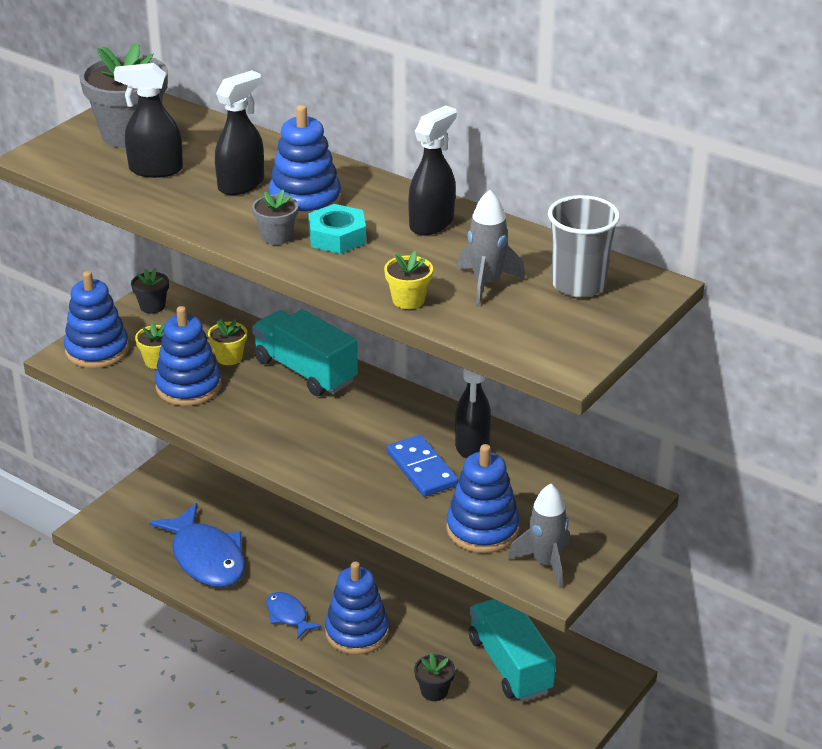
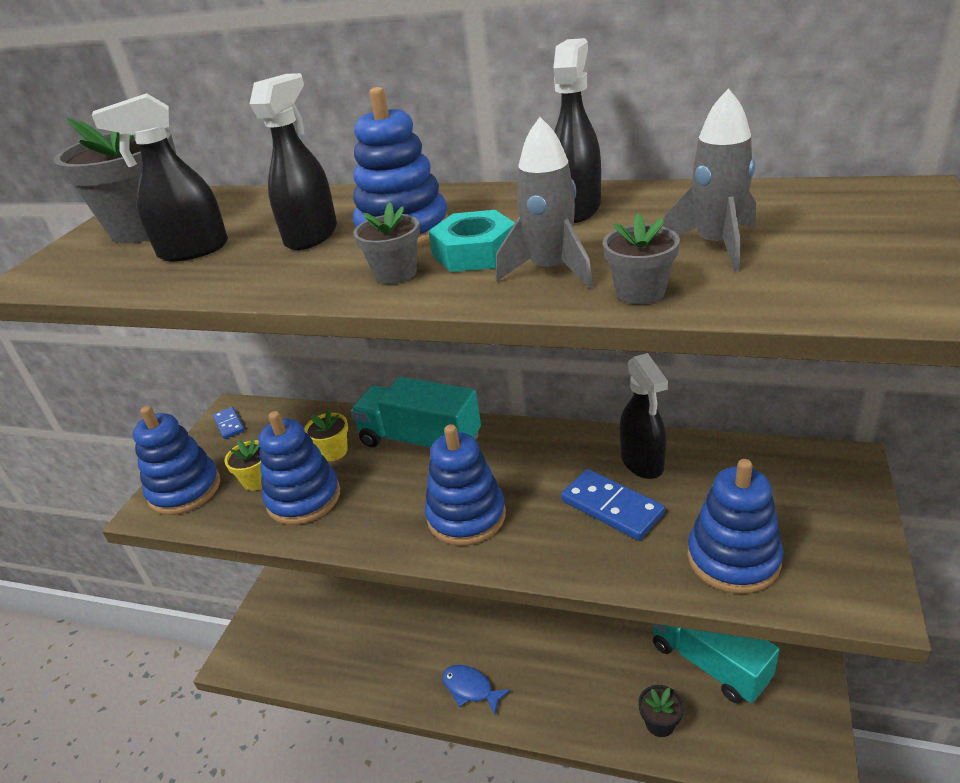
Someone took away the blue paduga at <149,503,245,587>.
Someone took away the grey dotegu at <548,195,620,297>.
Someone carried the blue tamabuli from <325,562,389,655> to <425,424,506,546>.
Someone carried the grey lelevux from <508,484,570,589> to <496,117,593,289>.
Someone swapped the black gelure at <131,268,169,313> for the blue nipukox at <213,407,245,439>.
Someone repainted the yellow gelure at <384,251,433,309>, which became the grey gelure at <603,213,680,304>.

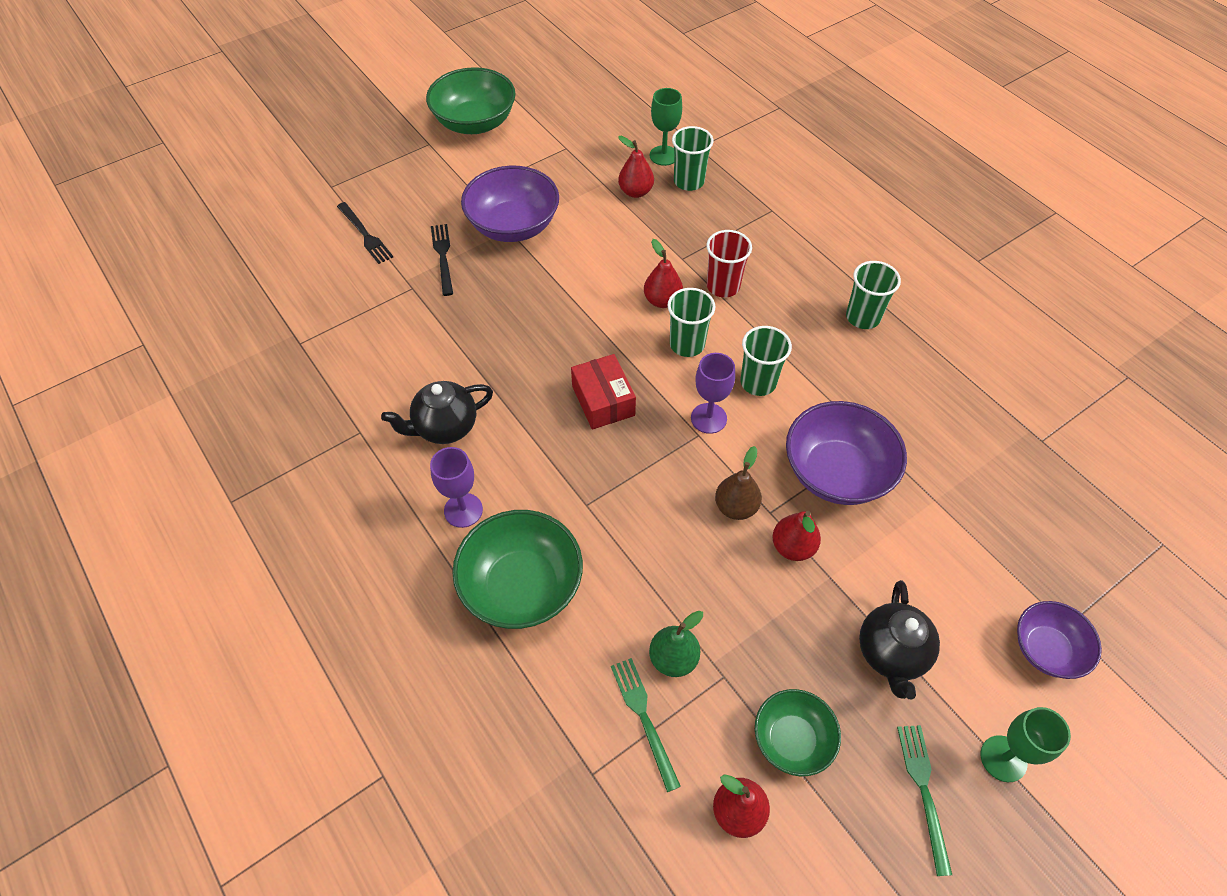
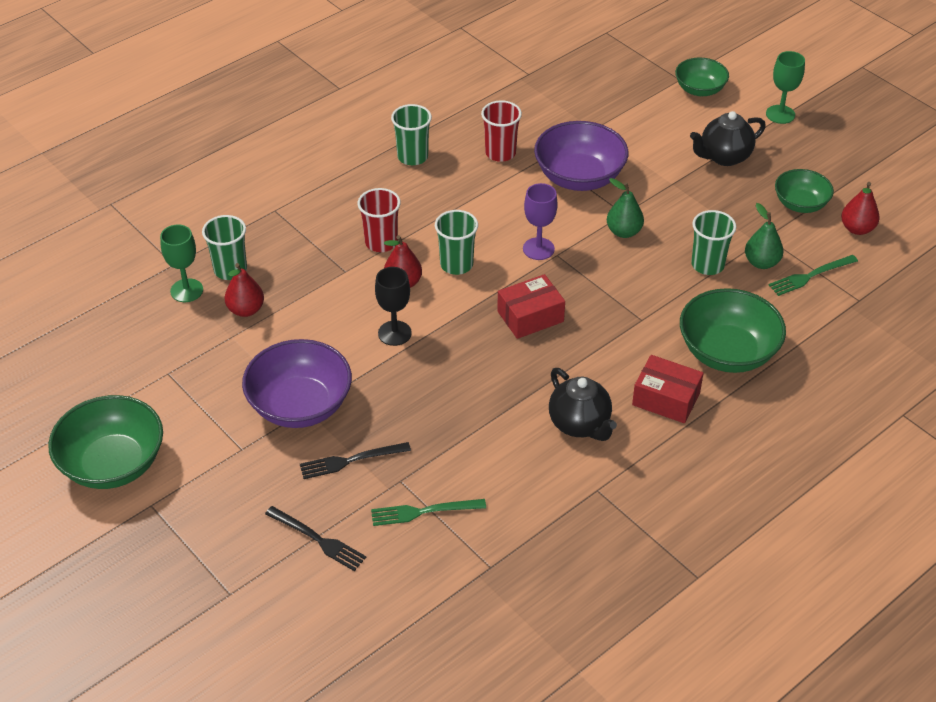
Someone took away the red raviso at <772,511,821,561>.
Someone put down the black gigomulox at <375,267,412,346>.
Someone put down the red dotegu at <481,100,522,162>.
Someone carried the green dotegu from <740,326,792,396> to <691,210,736,275>.
Someone carried the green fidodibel from <897,725,952,876> to <371,499,486,526>.
Someone swapped the purple gigomulox at <430,447,483,528> for the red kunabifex at <632,355,704,423>.
Someone repainted the brown raviso at <715,446,762,520>, which became the green raviso at <607,178,644,238>.
Someone repainted the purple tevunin at <1017,601,1102,679>, which became the green tevunin at <675,58,729,96>.
Someone rotated the black fidodibel at <337,202,393,264> by 75 degrees clockwise.
Someone rotated the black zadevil at <859,580,940,700> by 150 degrees clockwise.

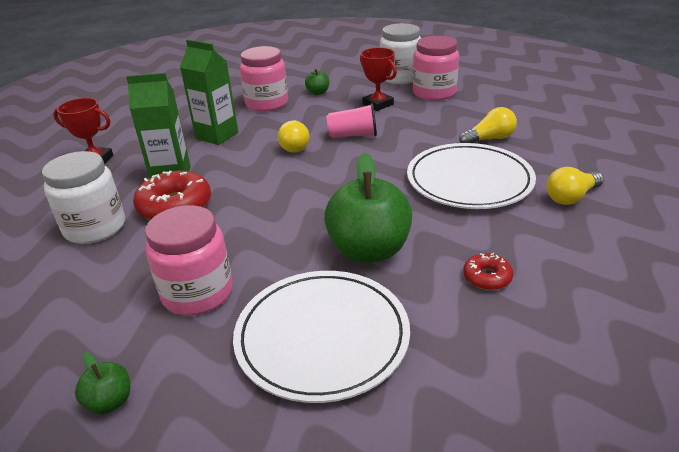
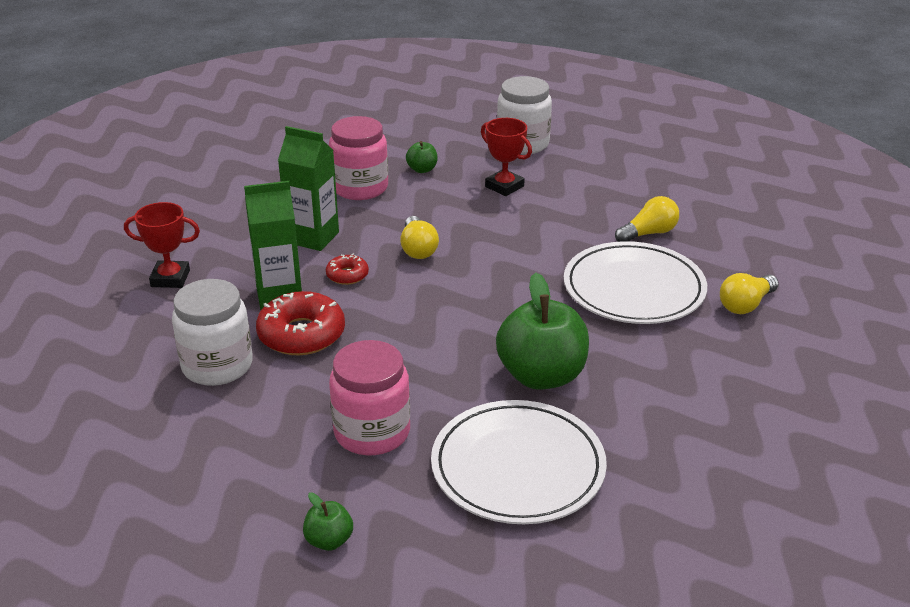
Someone took away the pink dotegu at <327,103,377,138>.
Someone took away the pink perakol at <413,36,459,101>.
Someone carried the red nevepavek from <463,253,513,290> to <326,254,369,285>.

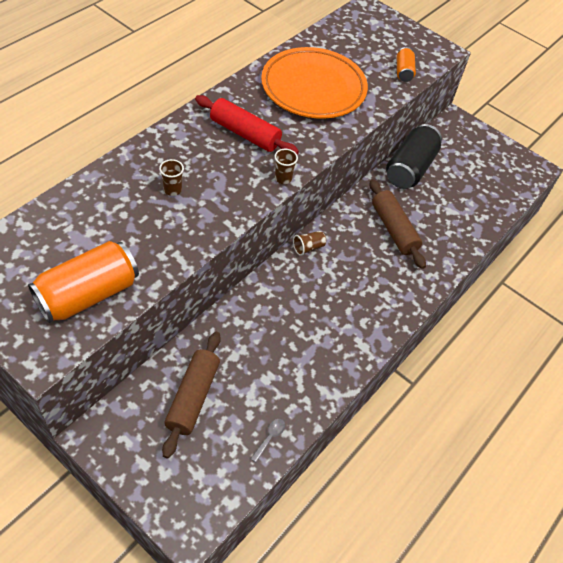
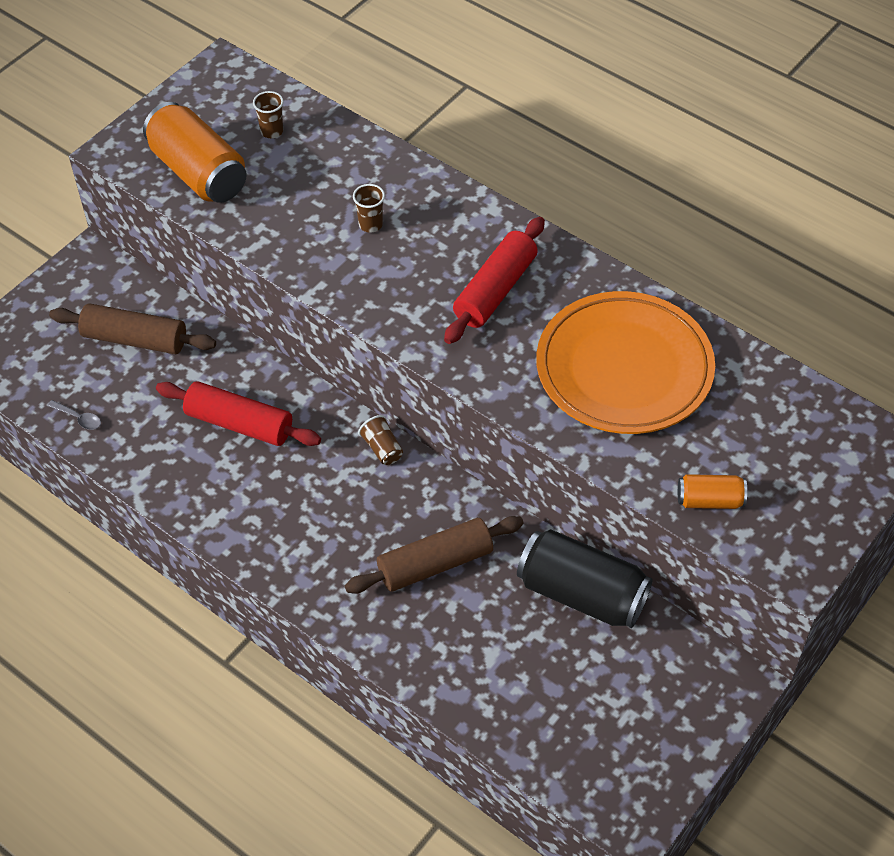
Someone put down the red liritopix at <156,381,321,446>.
Someone carried the brown dotegu from <274,149,298,184> to <253,91,284,138>.

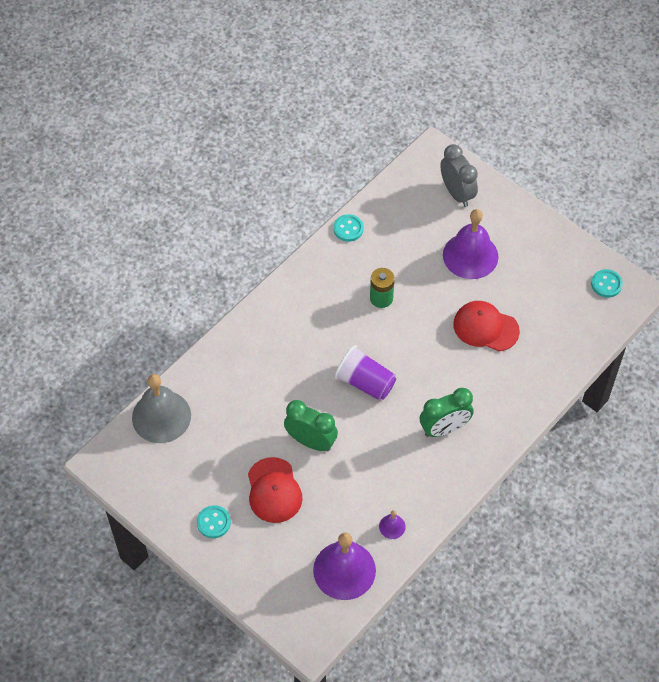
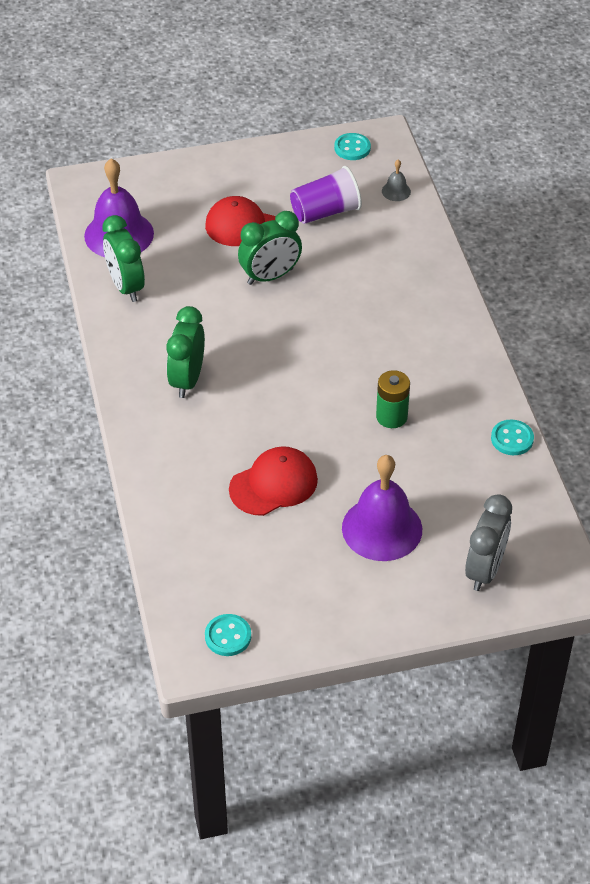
Someone carried the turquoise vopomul from <197,505,231,538> to <334,133,371,160>.
Someone carried the purple dotegu from <335,345,396,401> to <290,166,362,224>.
Someone swapped the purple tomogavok at <379,510,406,539> for the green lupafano at <102,215,145,302>.
Someone rotated the grey lupafano at <440,144,478,207> by 75 degrees counterclockwise.
Someone scaled the grey tomogavok at <132,374,191,443> by 0.43.

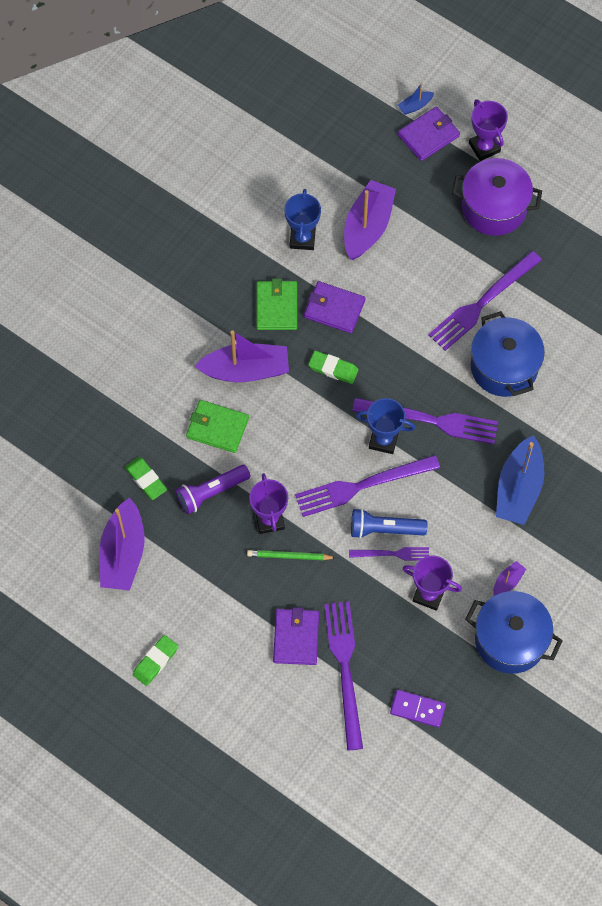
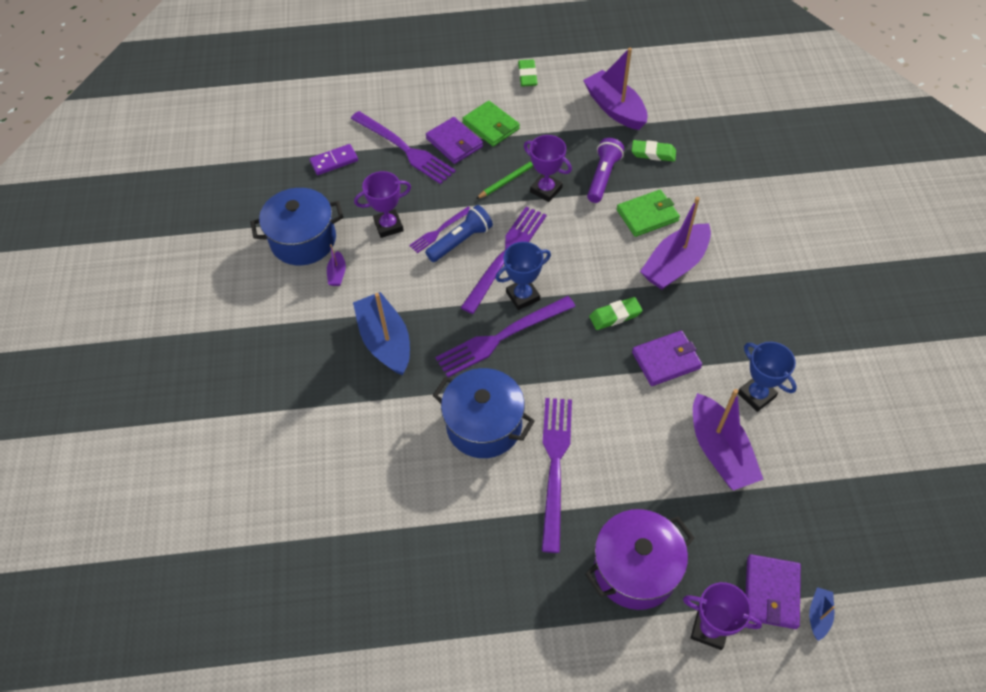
Someone carried the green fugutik from <256,279,297,330> to <462,101,520,147>.

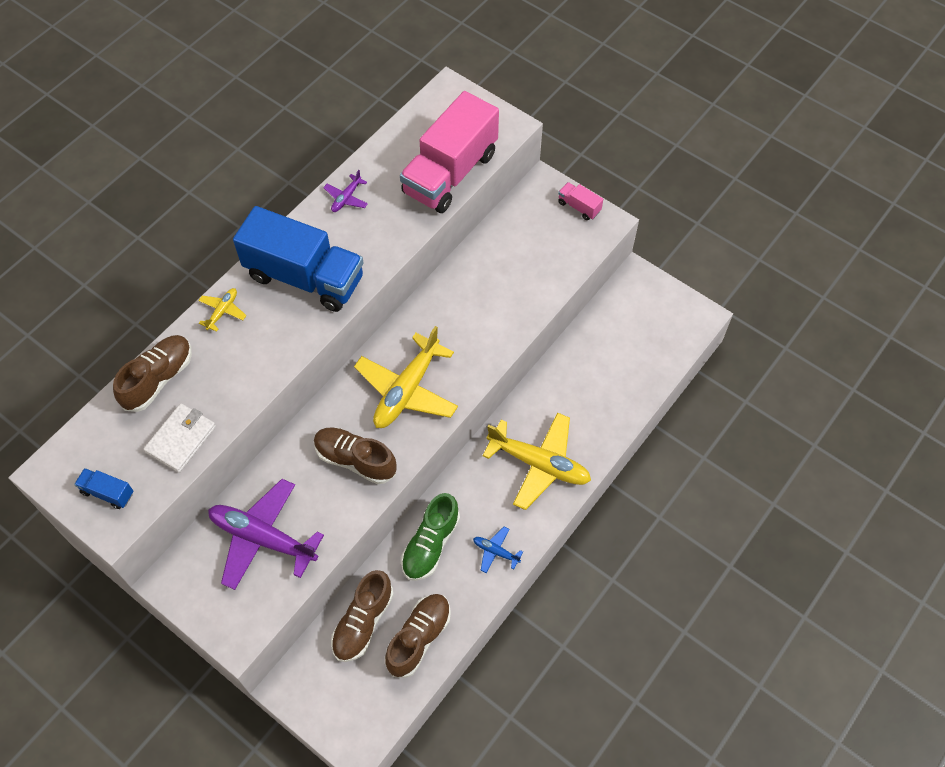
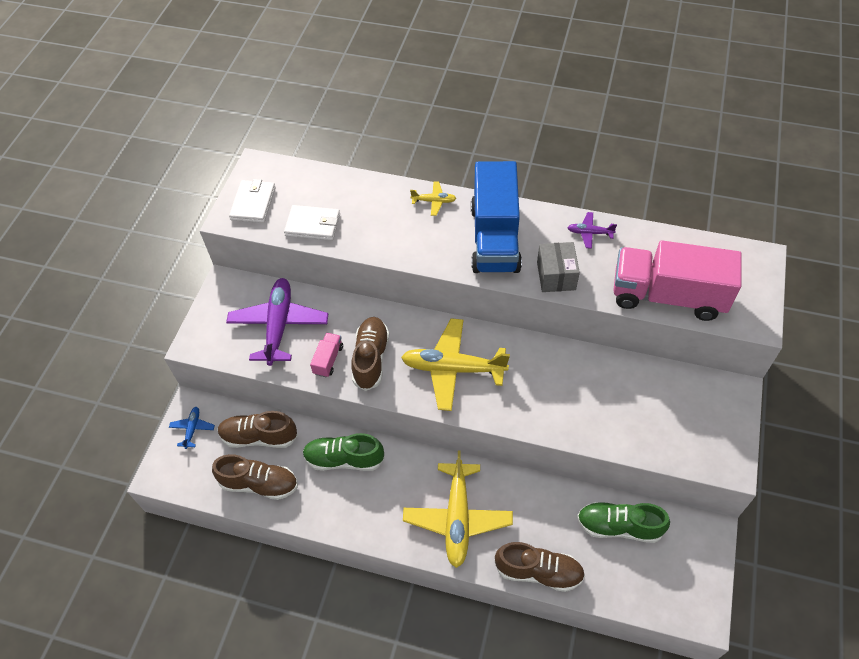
Someone put down the grey kunabifex at <537,242,580,292>.
Someone put down the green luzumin at <577,502,670,543>.
Someone carried the brown luzumin from <113,335,192,412> to <495,542,585,592>.
Someone carried the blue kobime from <473,527,523,573> to <169,407,215,449>.
Someone carried the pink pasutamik from <558,182,603,220> to <310,333,343,377>.
Someone swapped the blue pasutamik at <74,468,133,509> for the white fugutik at <229,179,276,223>.

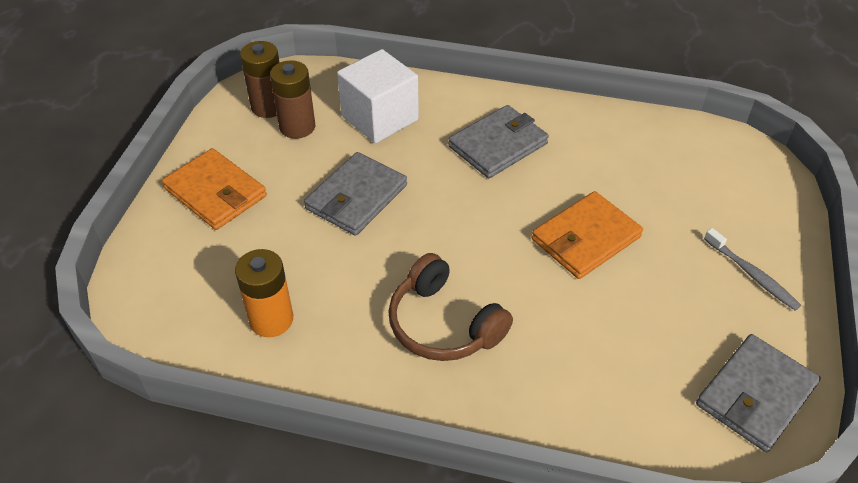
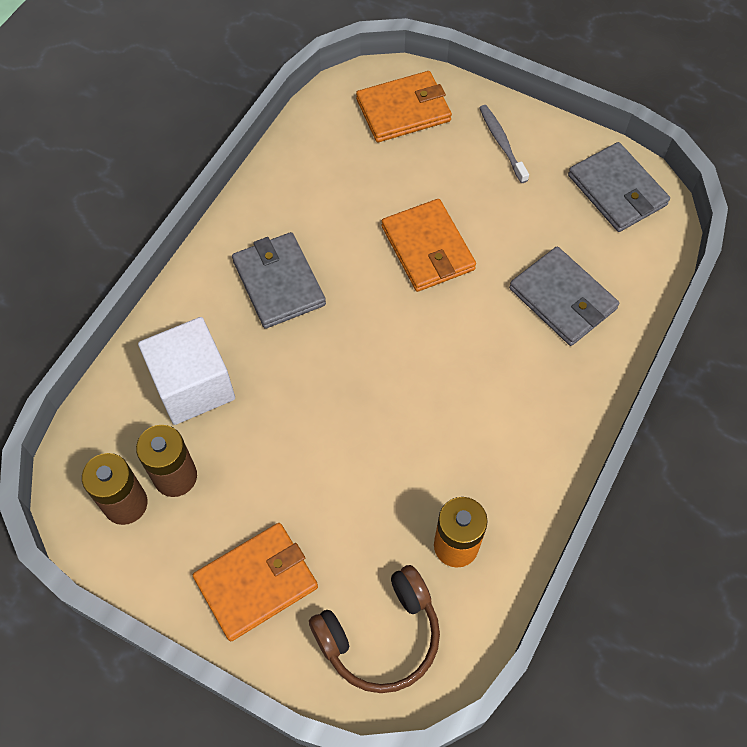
Someone put down the orange fugutik at <356,71,452,142>.
Someone carried the grey fugutik from <304,152,407,236> to <509,246,619,346>.
Someone carried the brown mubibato from <388,253,513,361> to <309,565,440,693>.
Someone rotated the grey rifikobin at <704,228,801,311> by 90 degrees counterclockwise.

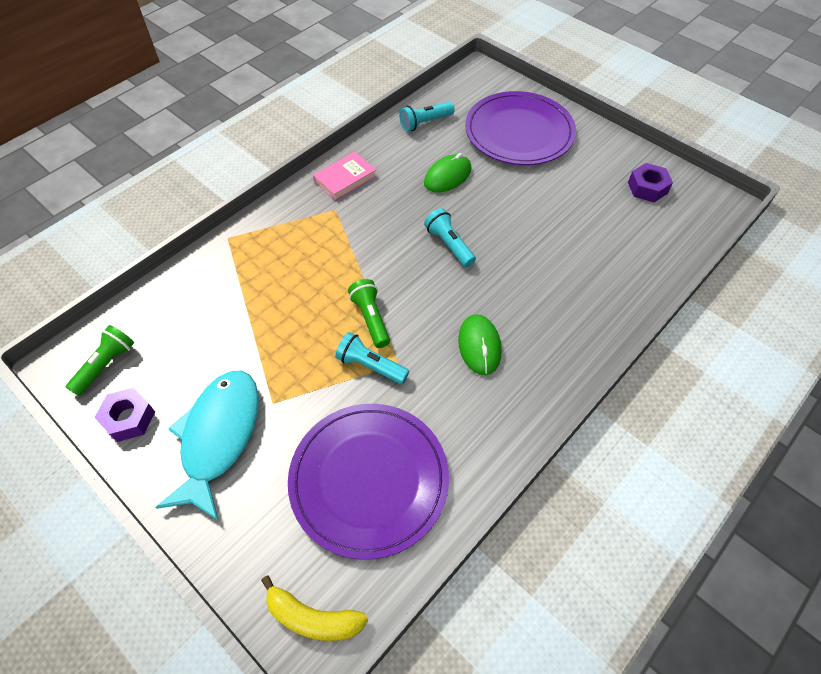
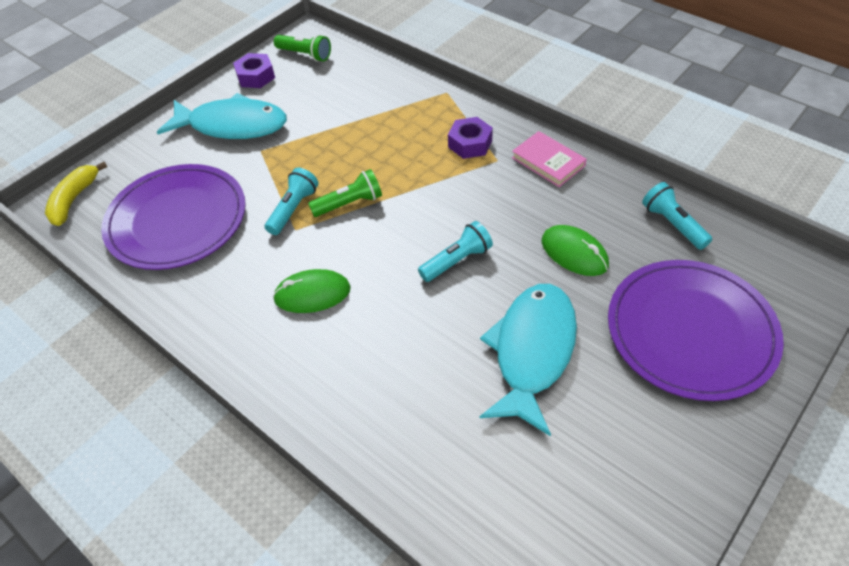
Someone put down the turquoise paduga at <480,284,577,436>.
Someone carried the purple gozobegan from <628,163,673,202> to <448,117,493,159>.

